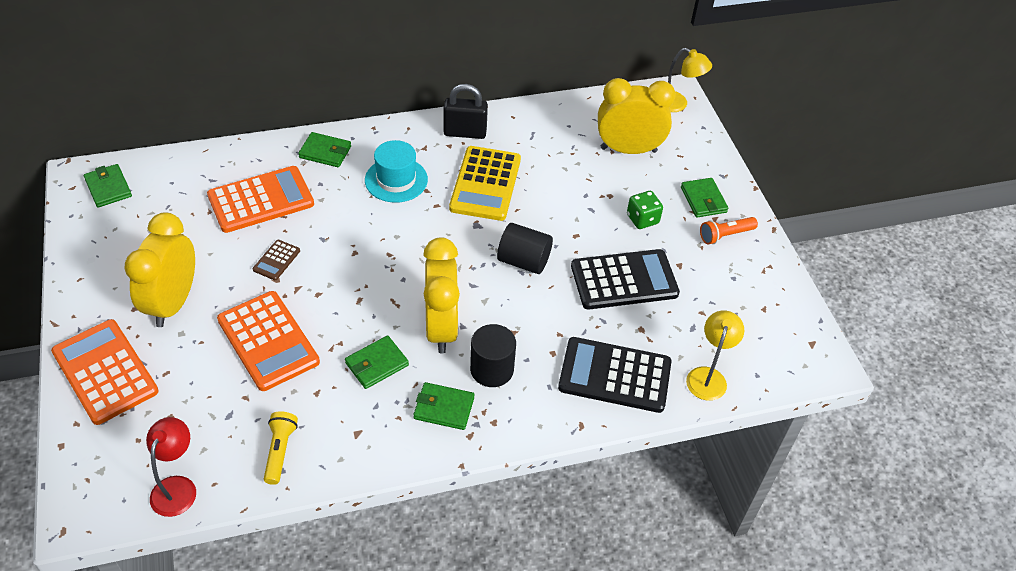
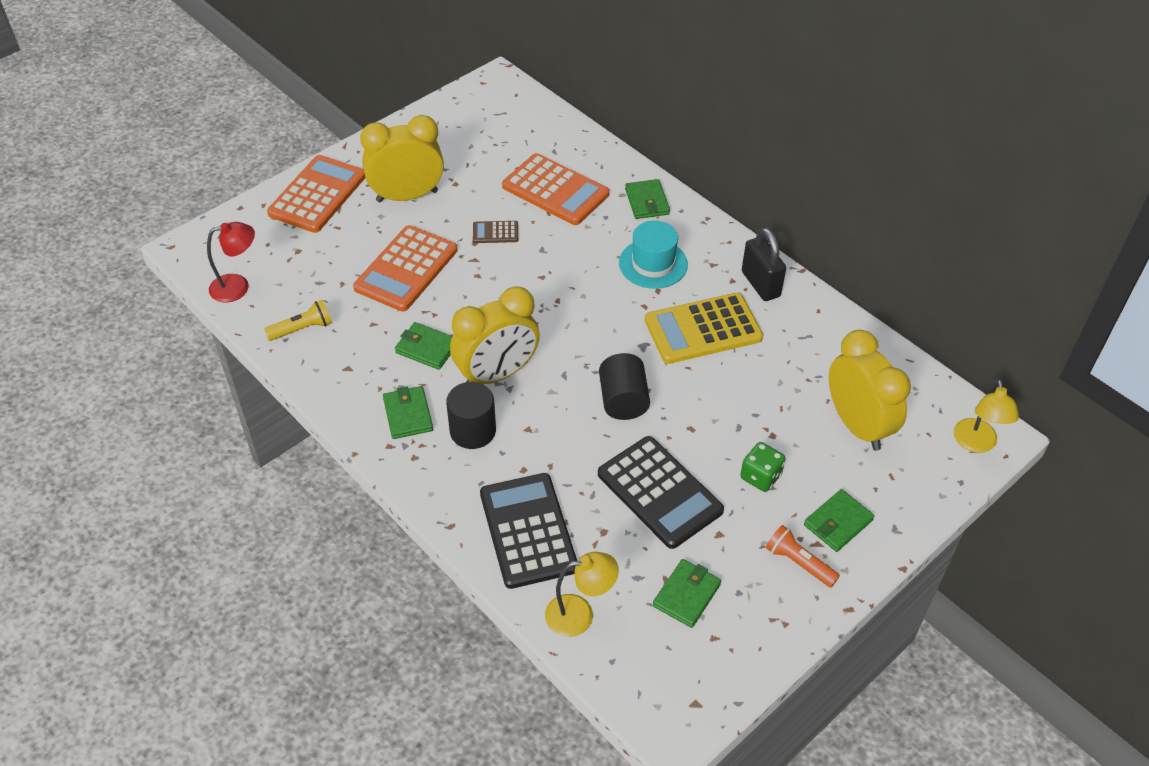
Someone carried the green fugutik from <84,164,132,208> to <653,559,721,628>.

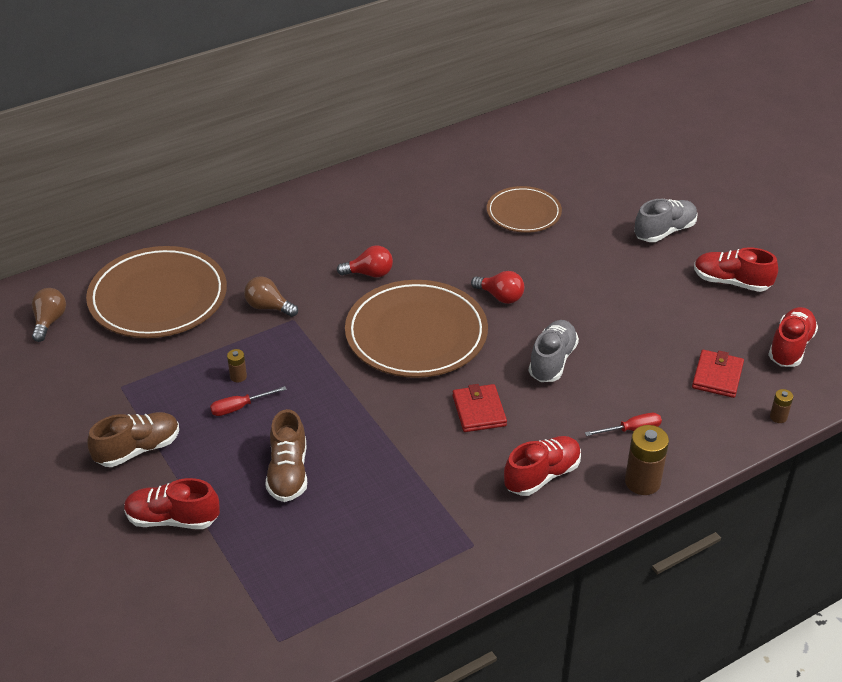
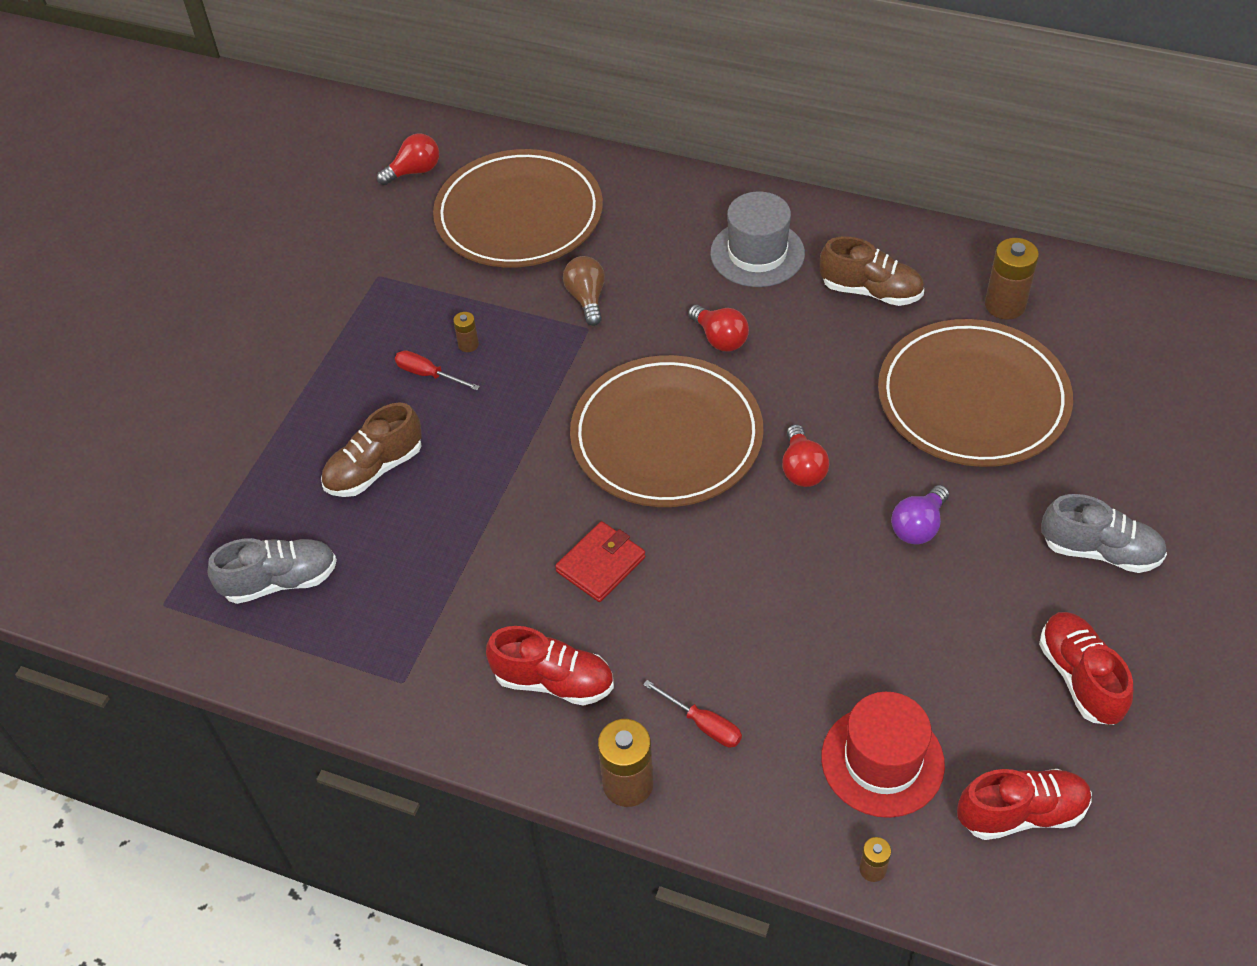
Someone took away the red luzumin at <124,478,220,529>.
Someone put down the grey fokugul at <710,192,805,287>.
Someone put down the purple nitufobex at <891,485,949,544>.
Someone put down the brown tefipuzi at <985,238,1039,320>.
Someone carried the brown luzumin from <87,412,179,467> to <820,236,924,306>.
Someone carried the grey luzumin from <529,320,579,382> to <208,538,337,604>.
Someone swapped the red fugutik at <692,350,744,398> for the red fokugul at <821,692,945,818>.
Someone repainted the brown nitufobex at <32,288,66,342>, which became the red nitufobex at <377,134,439,185>.
Someone scaled the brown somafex at <487,186,562,233> by 1.71.

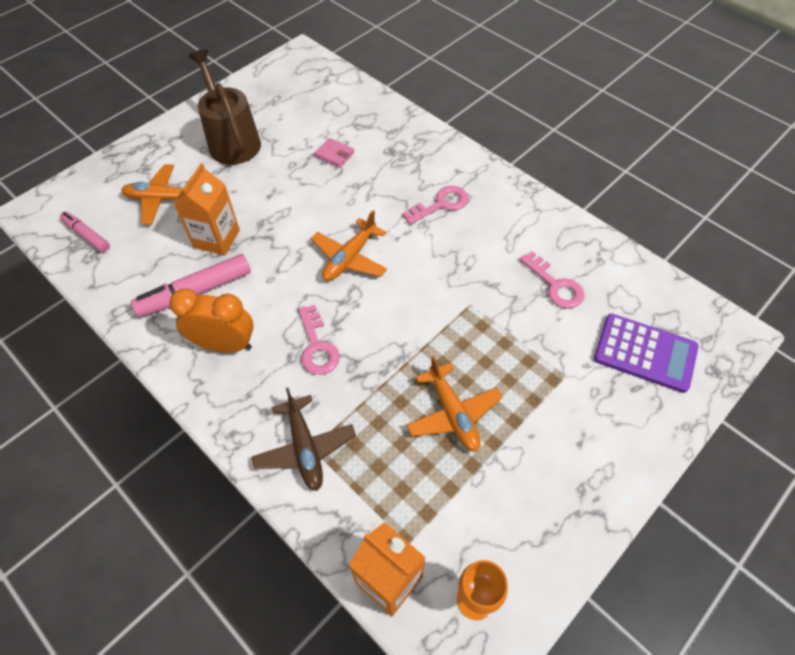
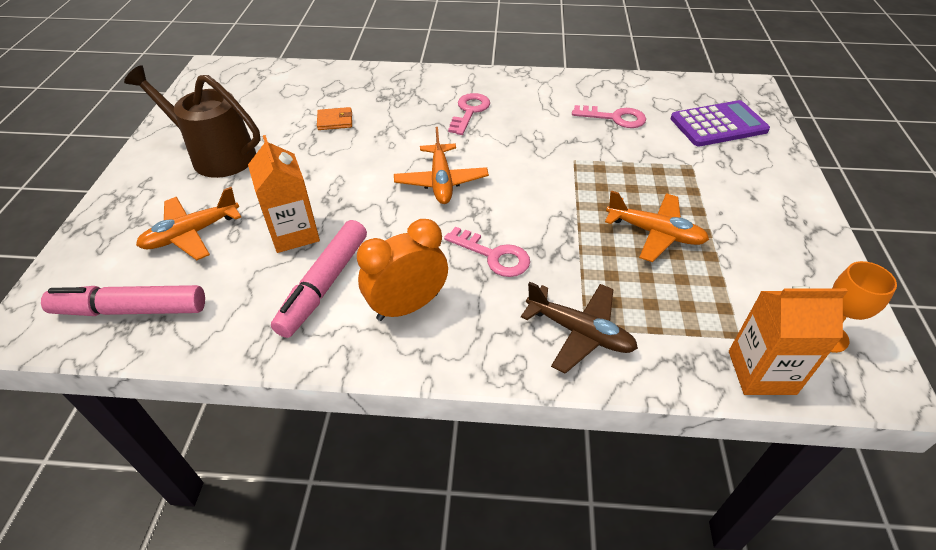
Someone repainted the pink fugutik at <314,138,354,168>, which became the orange fugutik at <317,107,352,130>.
Someone scaled the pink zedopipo at <60,212,110,252> by 1.66.

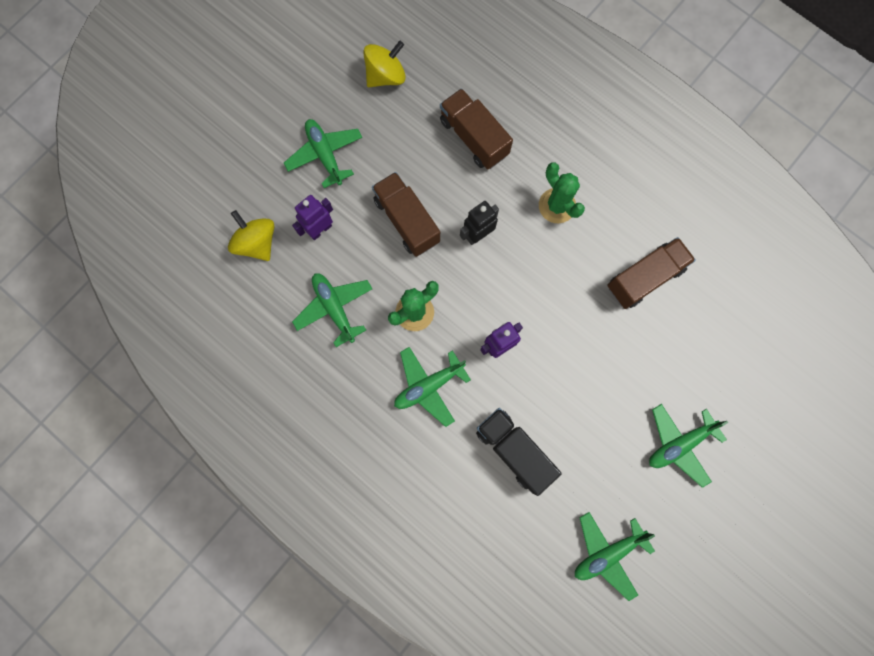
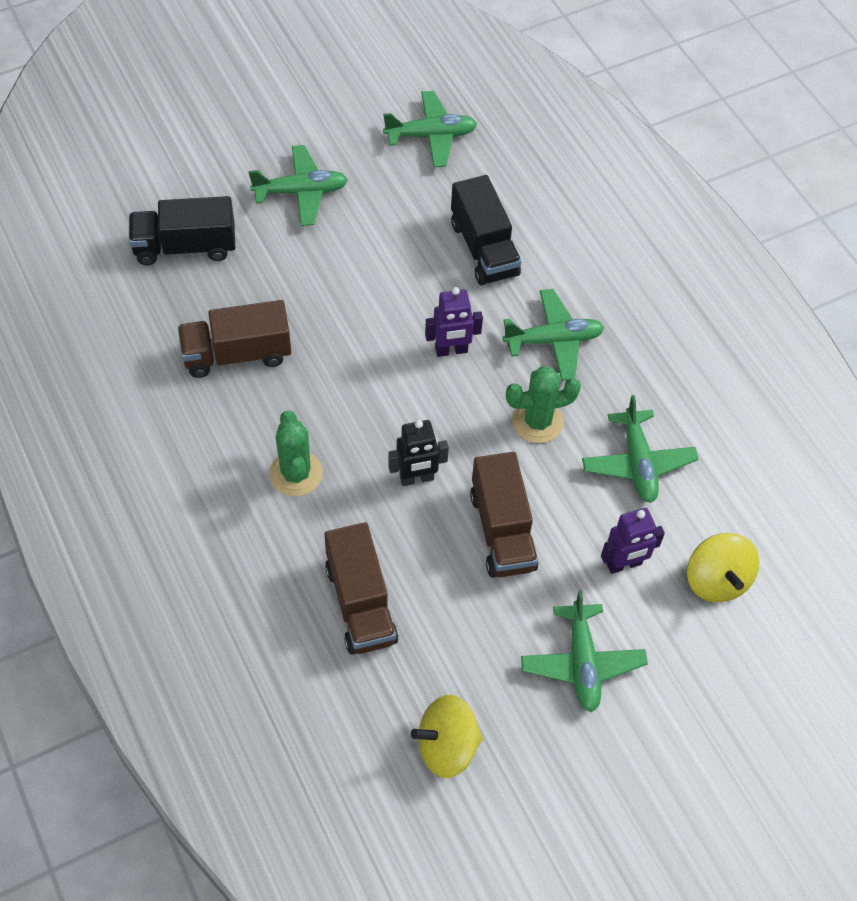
Someone put down the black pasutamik at <129,196,235,265>.

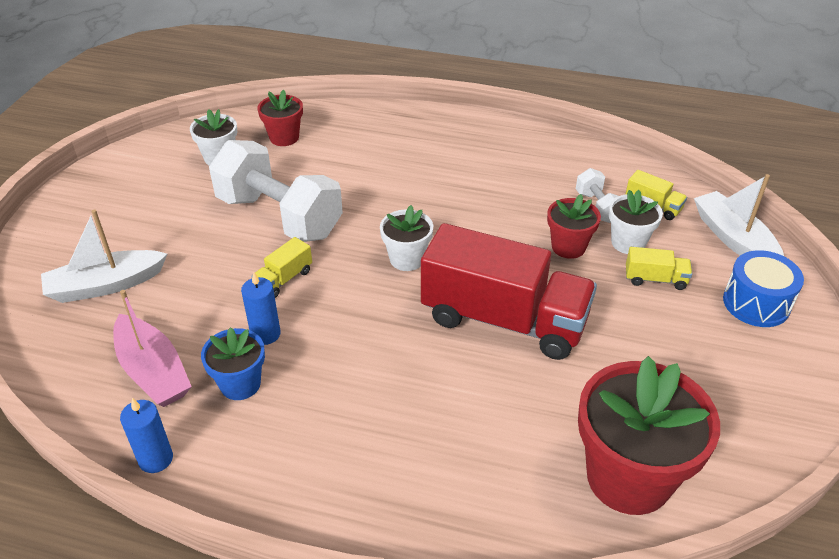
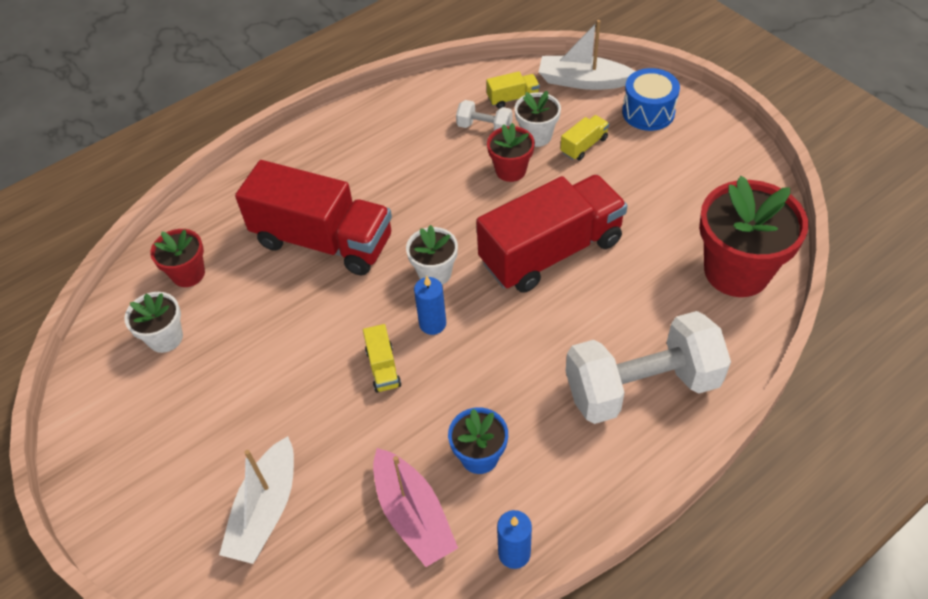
Someone put down the red pasutamik at <235,160,392,276>.
Someone carried the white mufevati from <209,140,343,242> to <566,311,731,424>.
Someone carried the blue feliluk from <241,272,281,345> to <414,276,446,335>.
Someone rotated the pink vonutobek at <113,290,192,407> by 60 degrees clockwise.

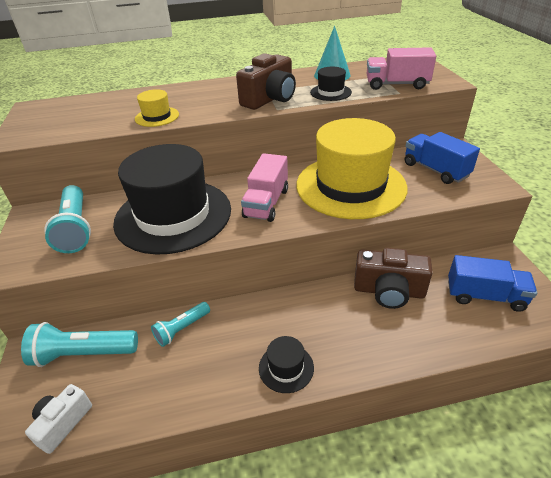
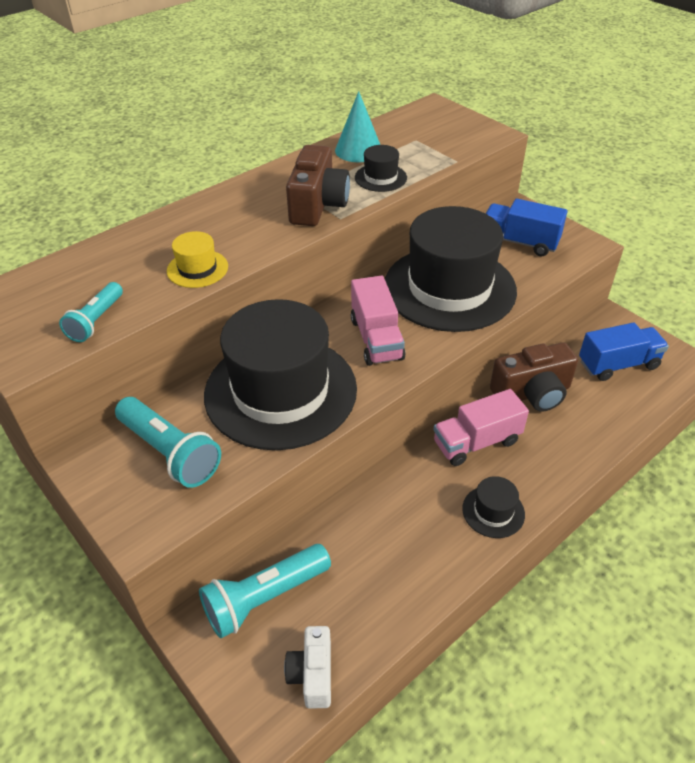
Someone carried the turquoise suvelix from <151,302,210,347> to <59,282,123,342>.
Someone carried the pink pasutamik from <367,47,436,90> to <433,389,529,466>.
Someone repainted the yellow fokugul at <296,118,408,219>, which became the black fokugul at <385,206,517,332>.

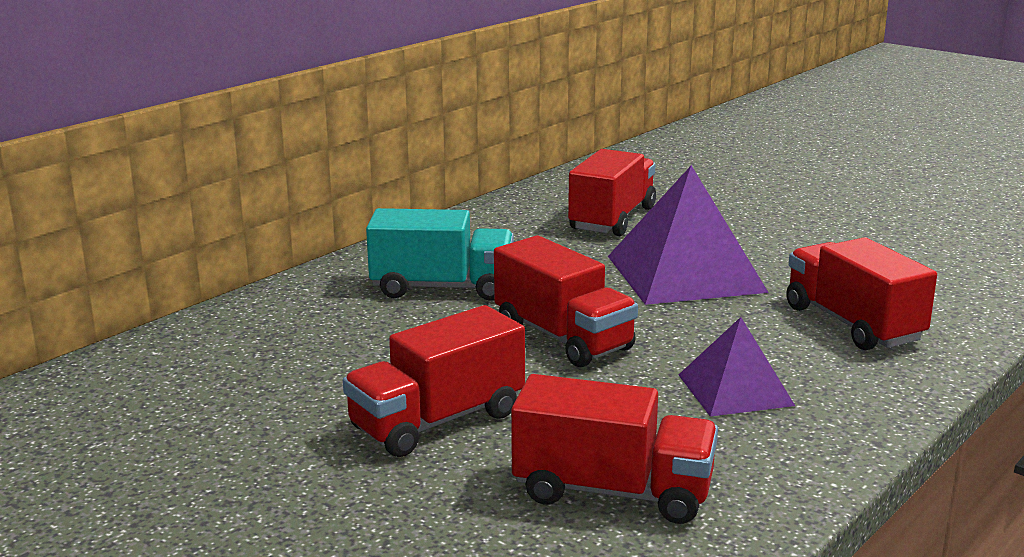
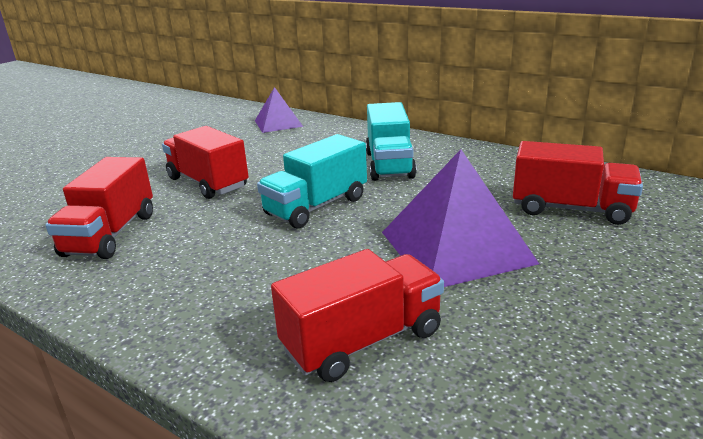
Someone carried the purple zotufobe from <679,317,795,417> to <255,87,303,133>.
Someone repainted the red pasutamik at <494,236,638,367>, which became the turquoise pasutamik at <257,134,367,229>.

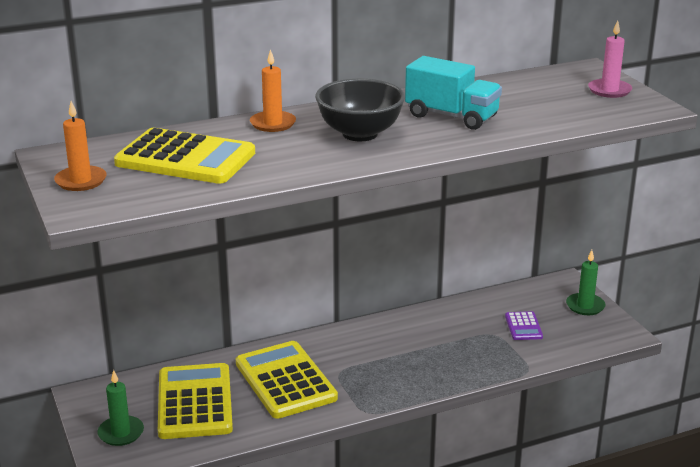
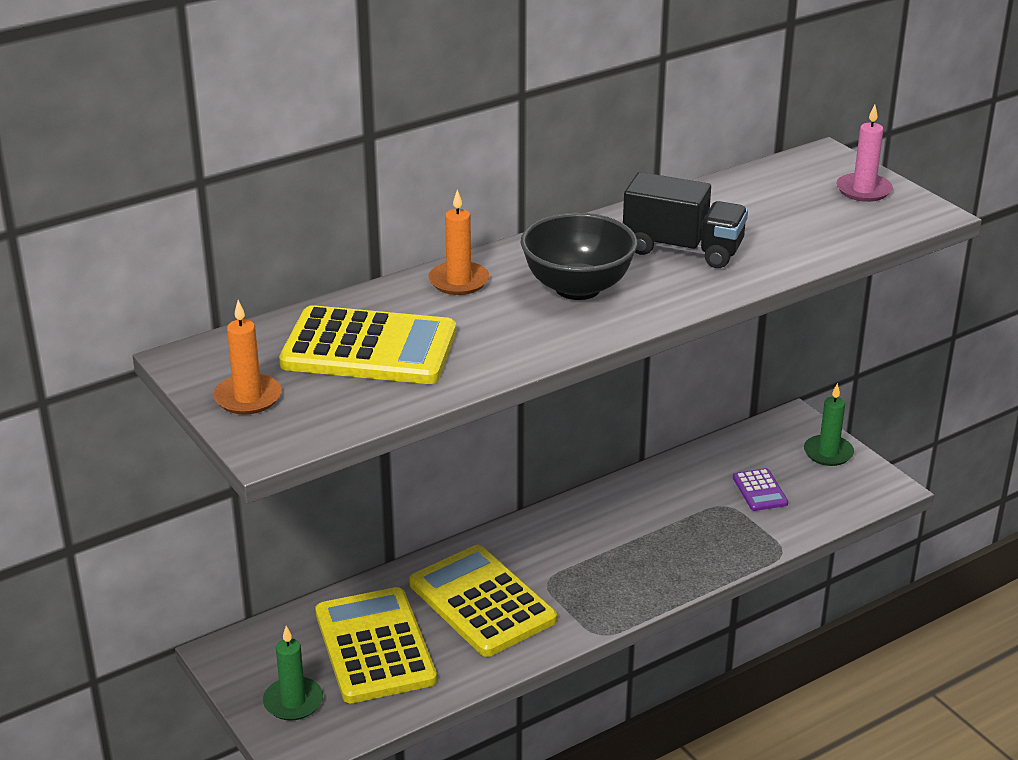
Someone repainted the turquoise pasutamik at <405,56,502,130>, which became the black pasutamik at <623,172,748,268>.

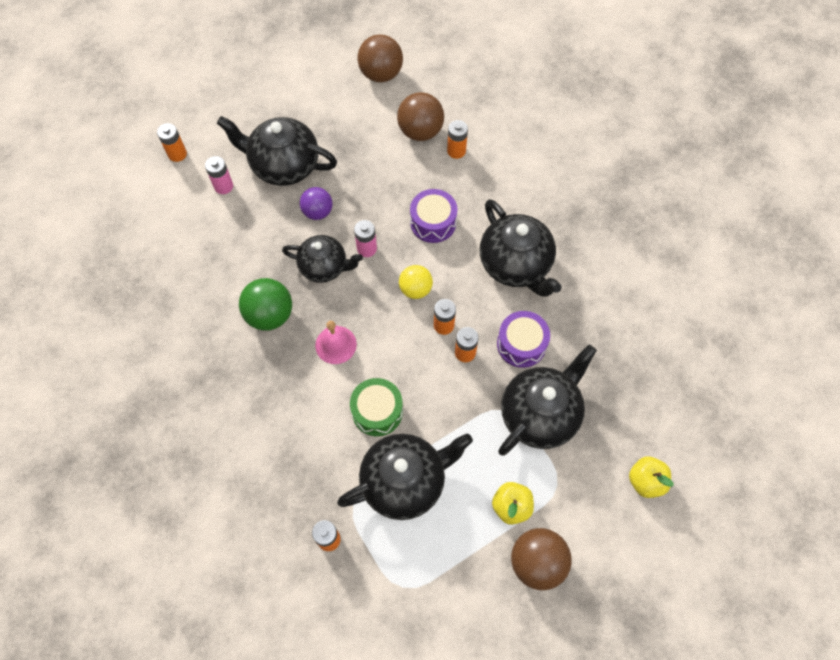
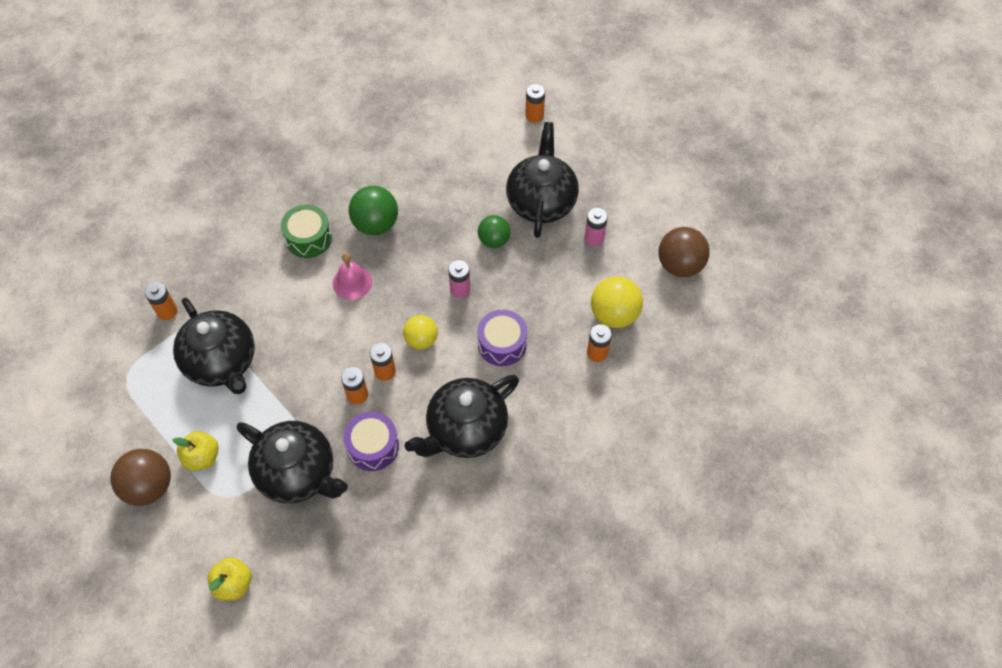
Someone took away the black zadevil at <282,235,363,283>.
Someone carried the pink tefipuzi from <205,156,233,194> to <585,208,608,246>.
Someone carried the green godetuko from <350,378,403,436> to <281,204,332,258>.
Someone repainted the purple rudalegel at <300,187,332,220>, which became the green rudalegel at <478,215,510,248>.
Someone repainted the brown rudalegel at <397,92,444,141>, which became the yellow rudalegel at <591,276,643,328>.

